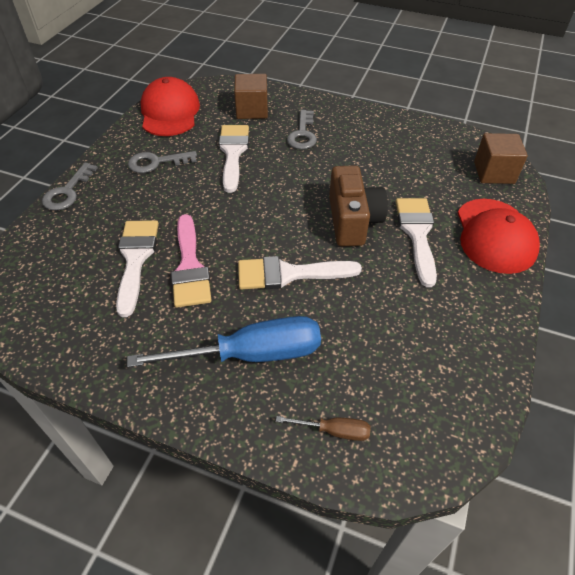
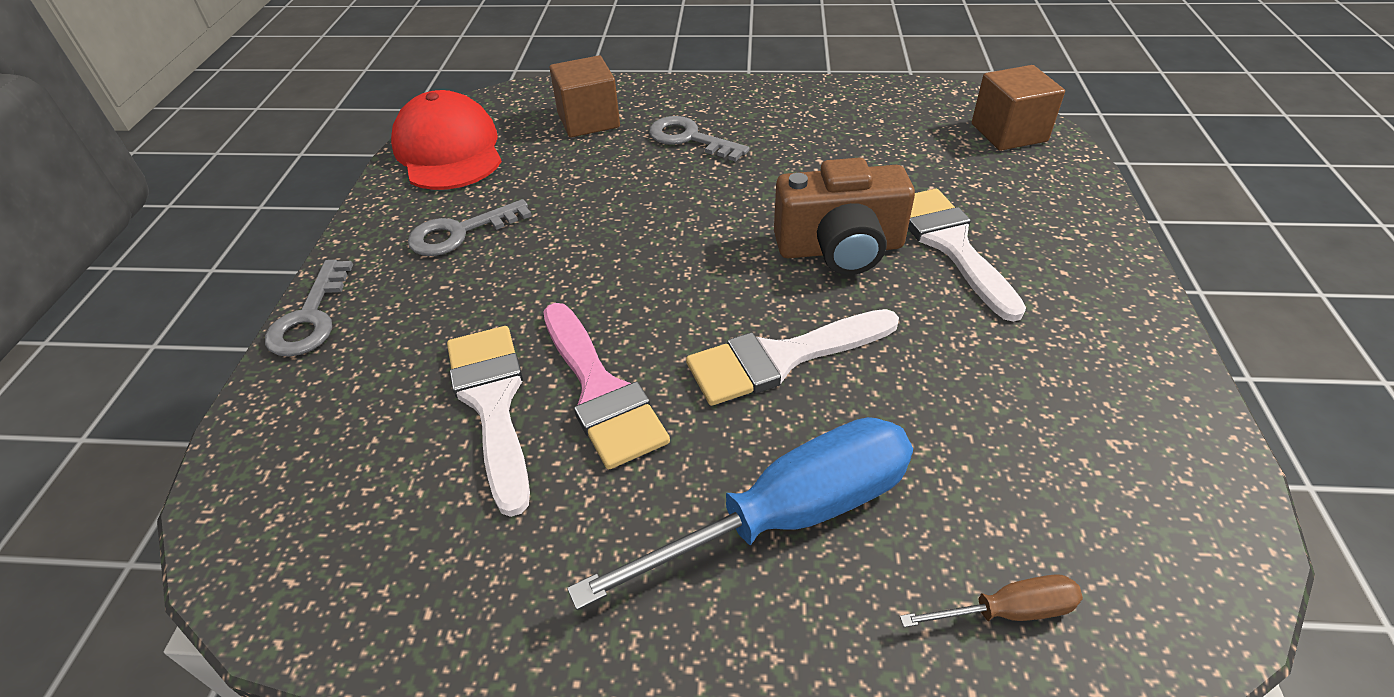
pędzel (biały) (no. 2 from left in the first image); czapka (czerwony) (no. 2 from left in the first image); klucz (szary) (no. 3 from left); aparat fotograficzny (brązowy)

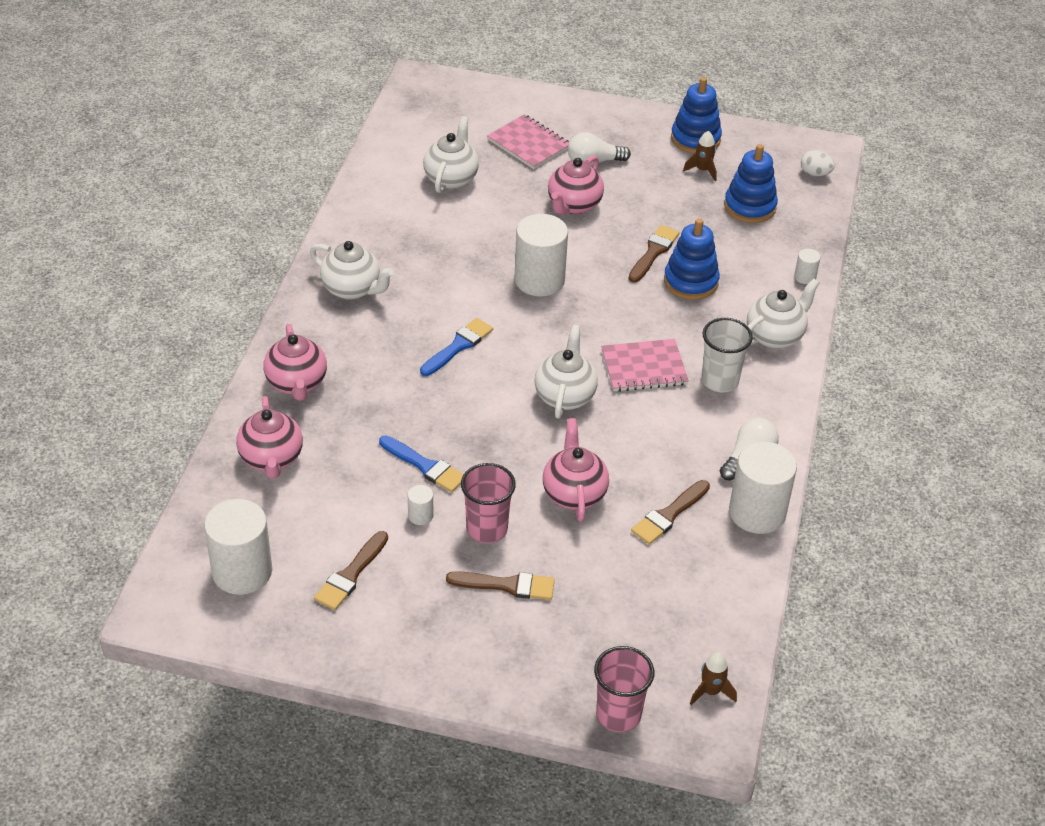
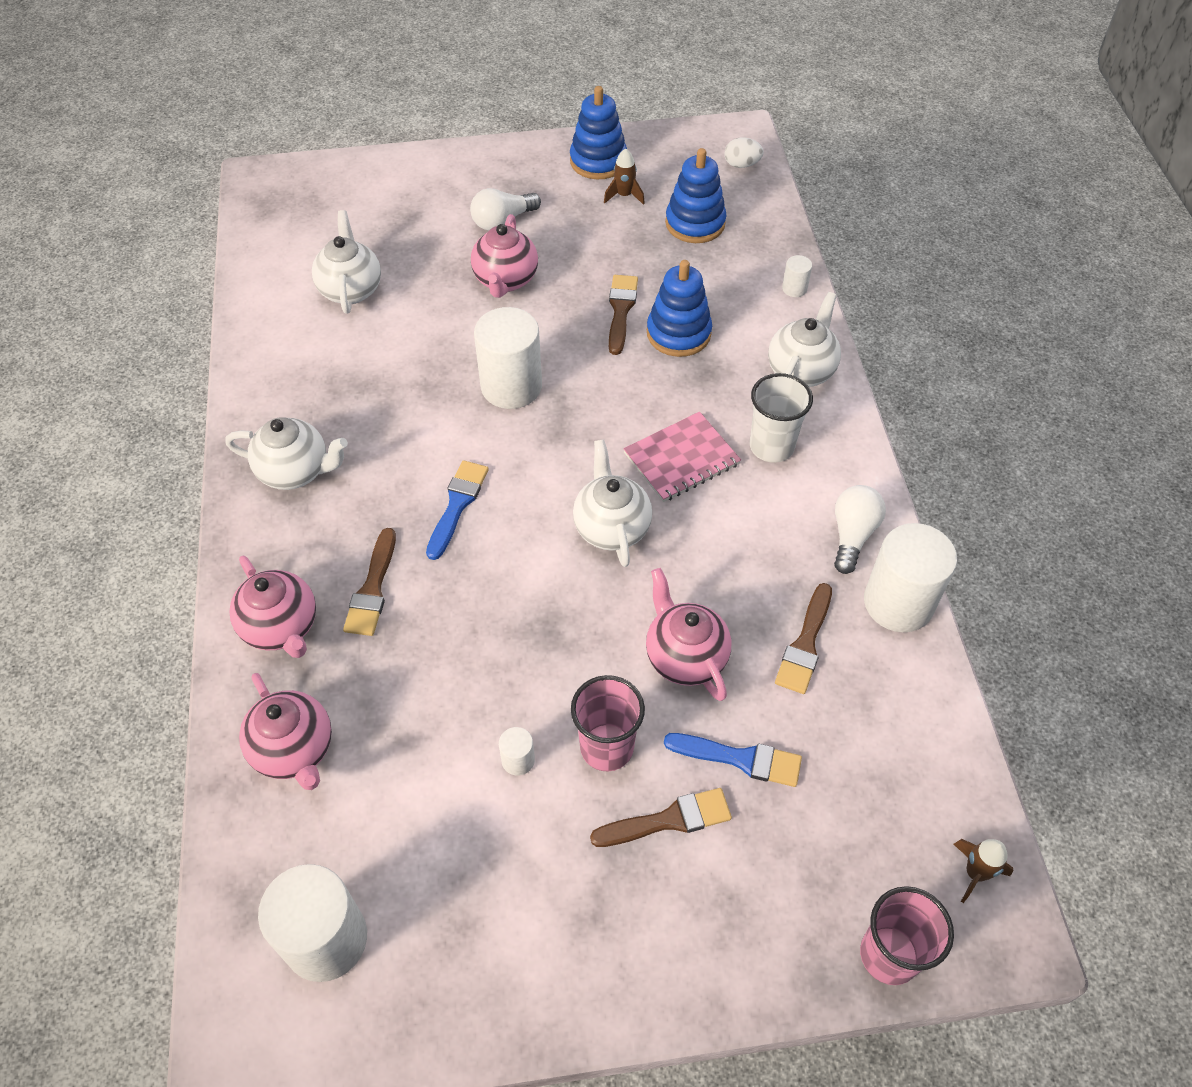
zeszyt (różowy) (no. 1 from left in the first image); pędzel (brązowy) (no. 1 from left); pędzel (niebieski) (no. 2 from left)

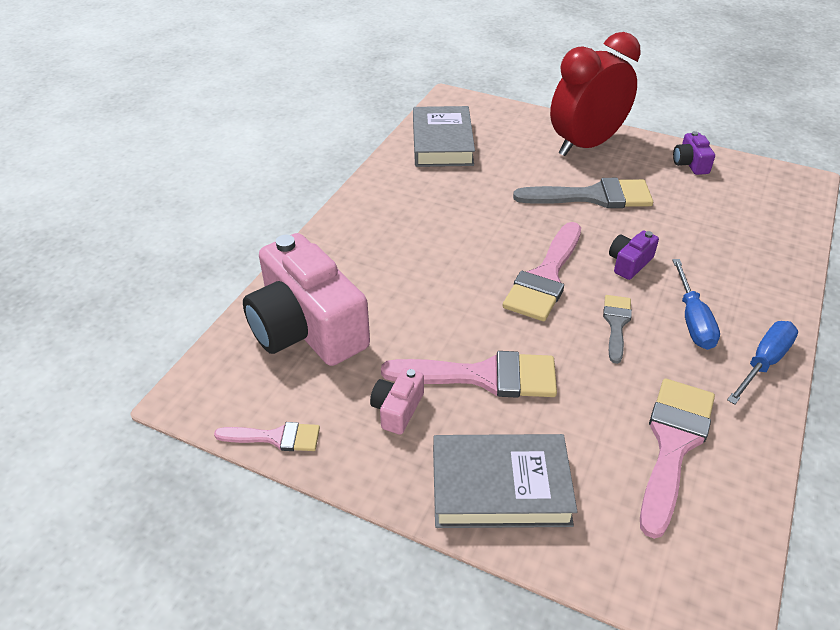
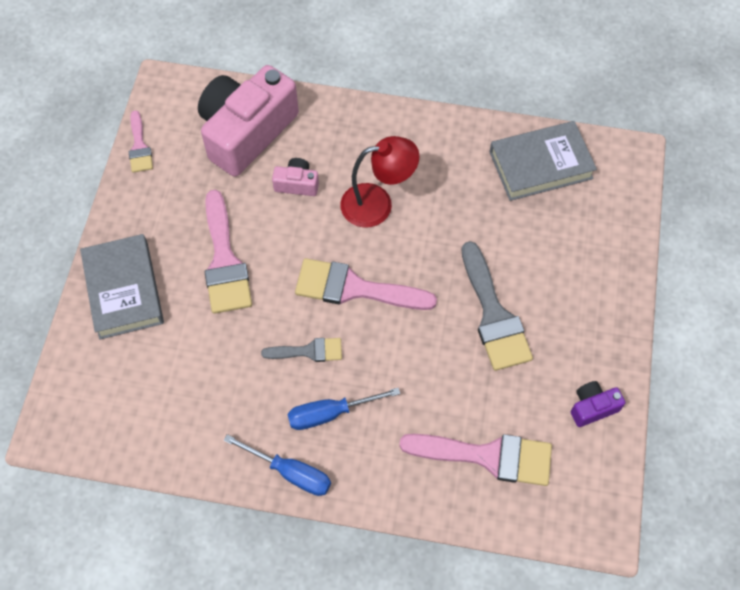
budzik (czerwony); aparat fotograficzny (fioletowy) (no. 1 from left in the first image); lampka (czerwony); aparat fotograficzny (różowy) (no. 2 from left); pędzel (różowy) (no. 4 from left)

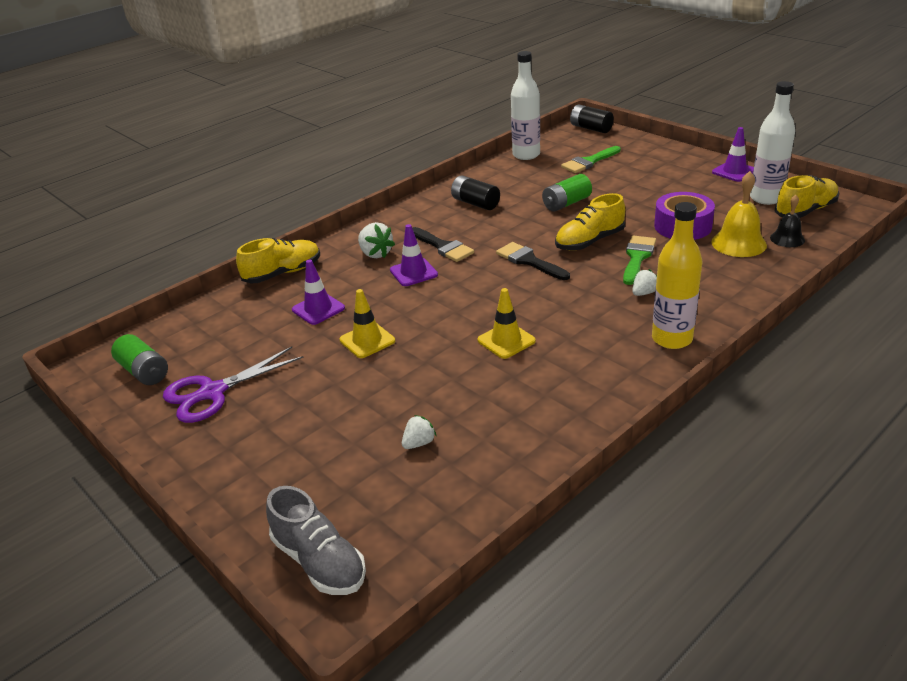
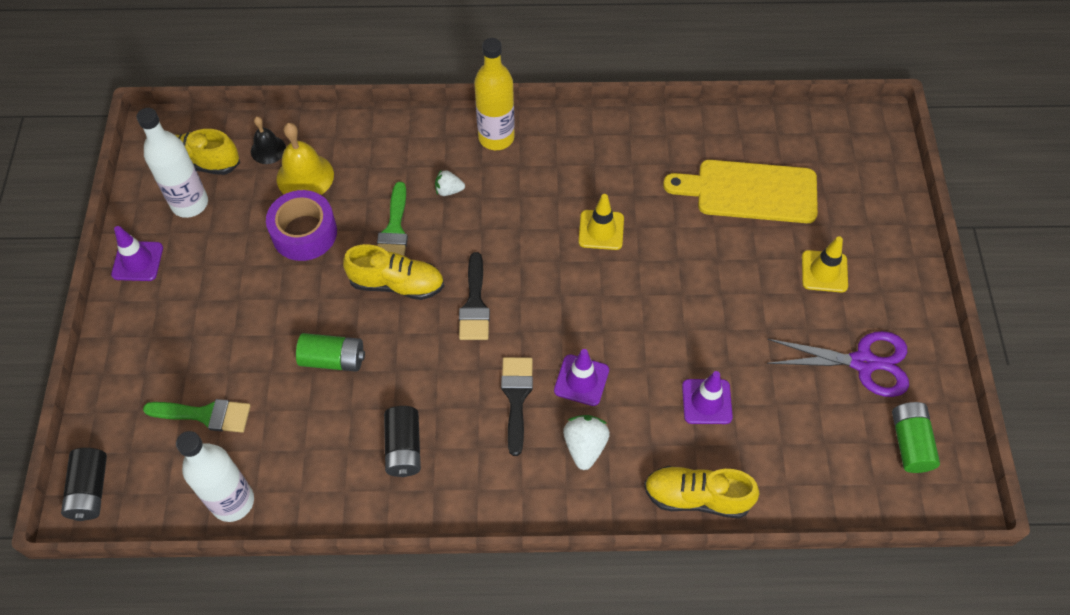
but (szary); pachołek (żółty) (no. 2 from left); deska do krojenia (żółty); pędzel (zielony) (no. 2 from left)

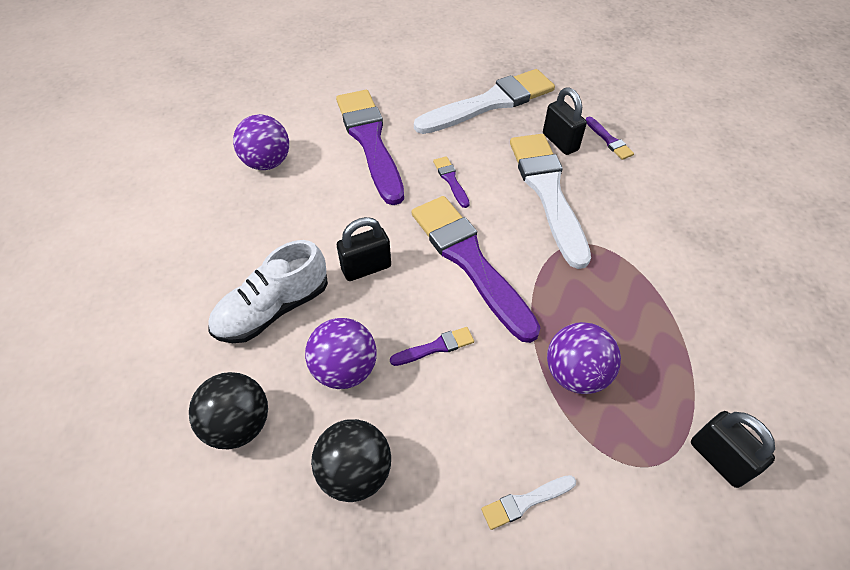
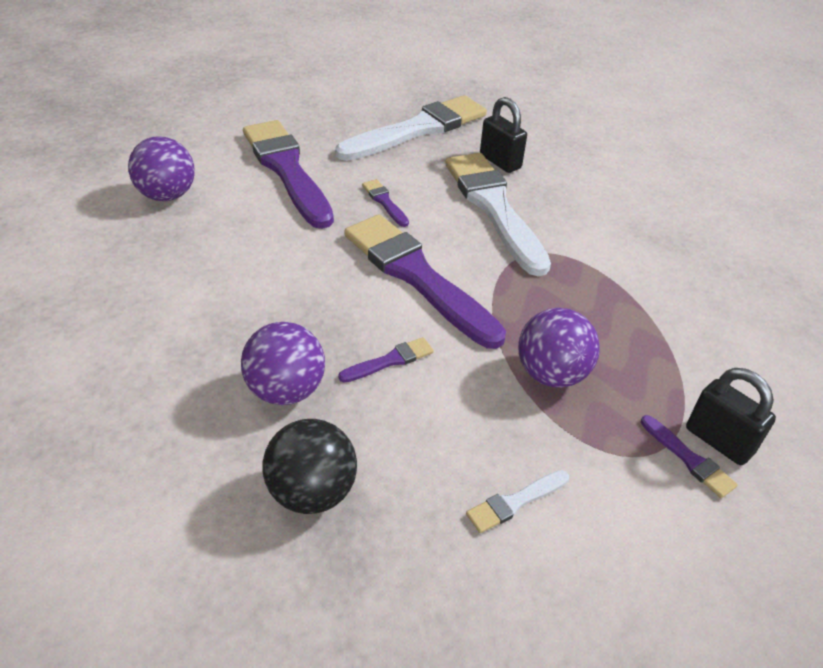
piłka (czarny) (no. 1 from left in the first image); but (biały); kłódka (czarny) (no. 1 from left in the first image); pędzel (fioletowy) (no. 5 from left)

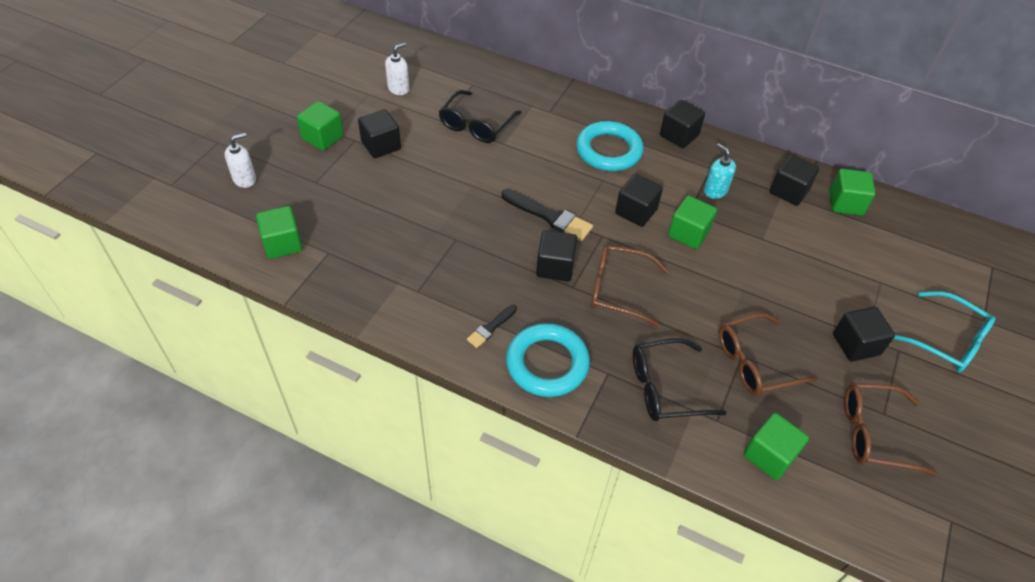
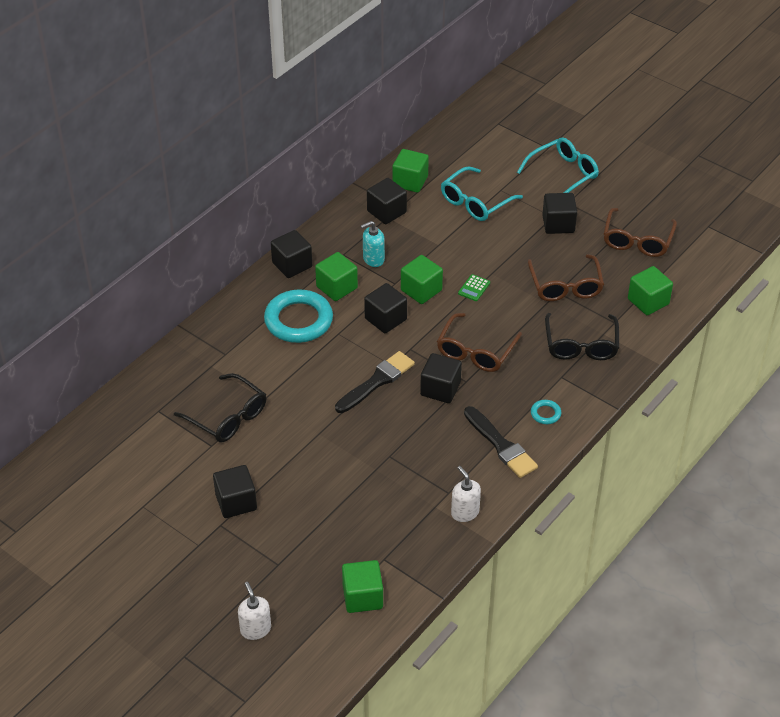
okulary (turkusowy) (no. 1 from left); kalkulator (zielony); sześcian (zielony) (no. 1 from left); dozownik mydła (biały) (no. 2 from left); pędzel (czarny) (no. 2 from left); pierścień (turkusowy) (no. 2 from left)

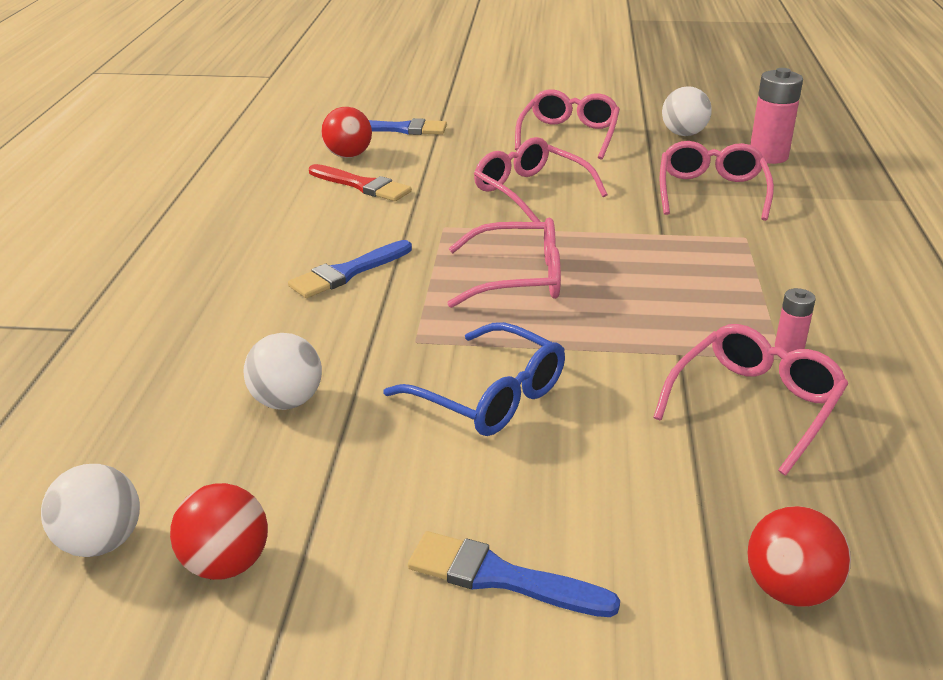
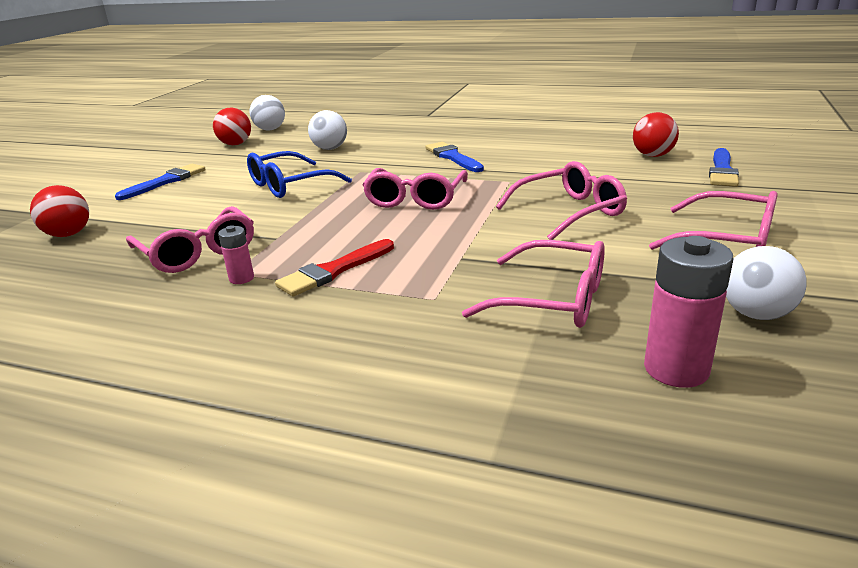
pędzel (czerwony)

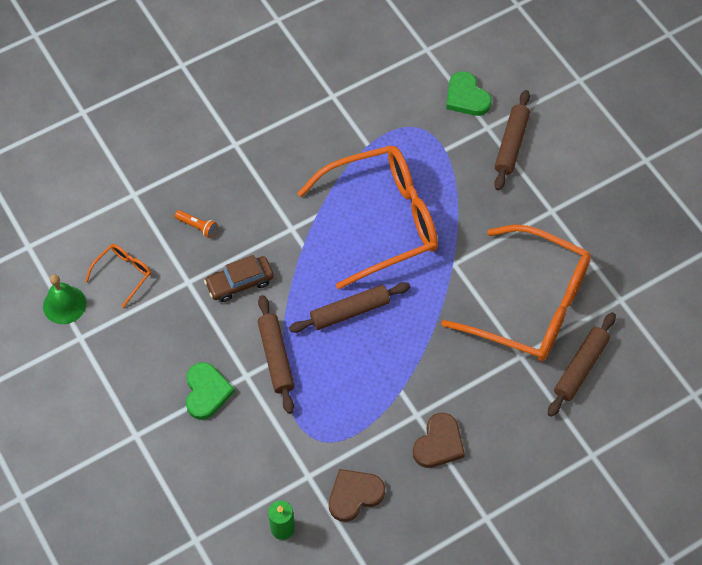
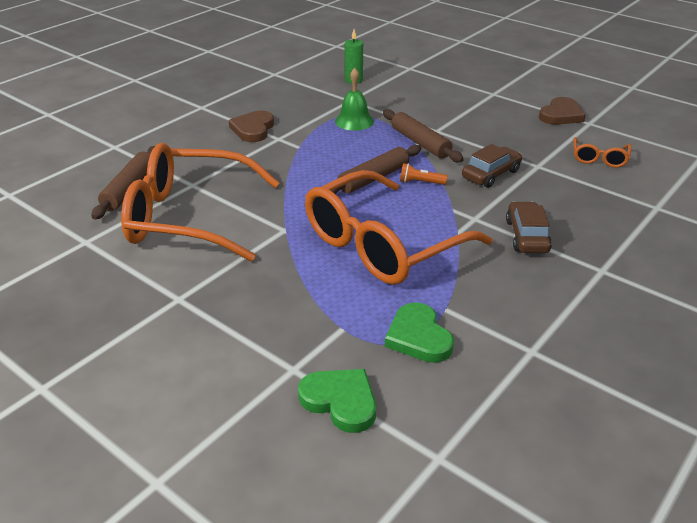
wałek do ciasta (brązowy) (no. 3 from left in the first image); samochód (brązowy) (no. 2 from left); dzwonek (zielony); latarka (pomarańczowy); serce (zielony) (no. 2 from left); serce (brązowy) (no. 2 from left)

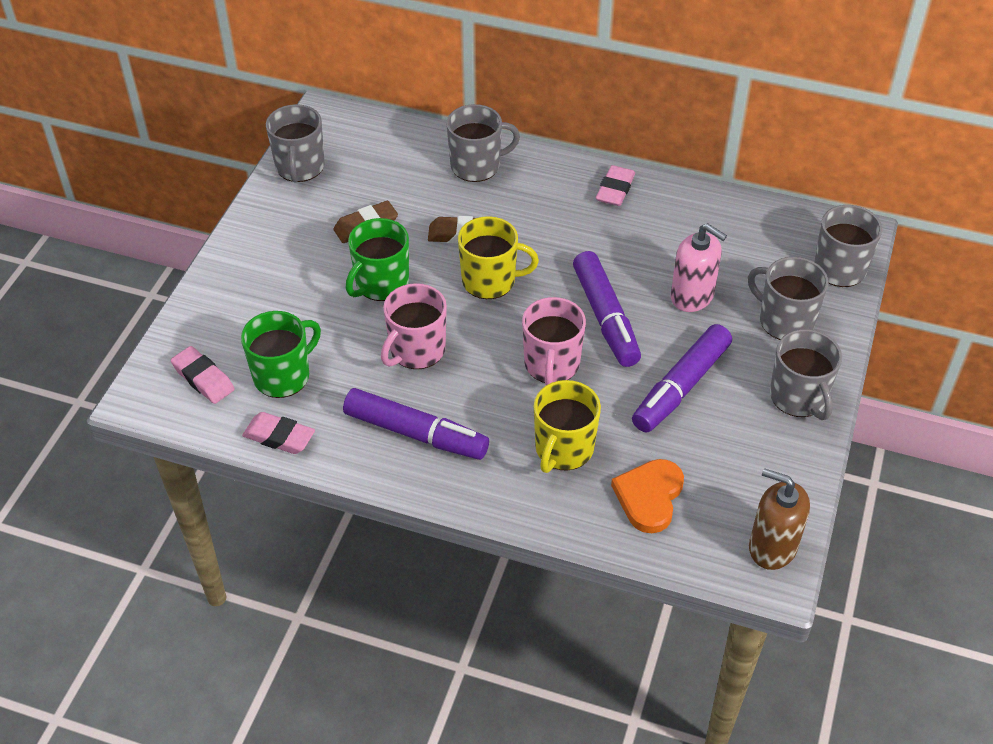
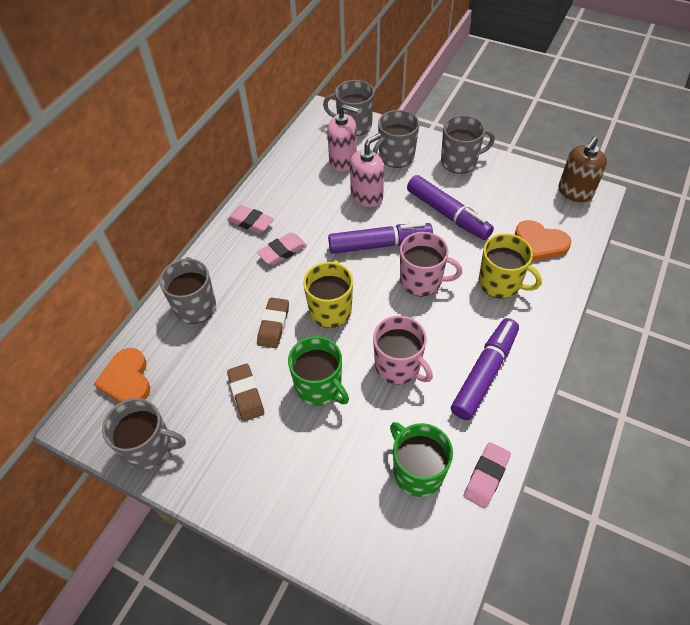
serce (pomarańczowy) (no. 1 from left); dozownik mydła (różowy) (no. 1 from left); gumka do mazania (różowy) (no. 2 from left)

